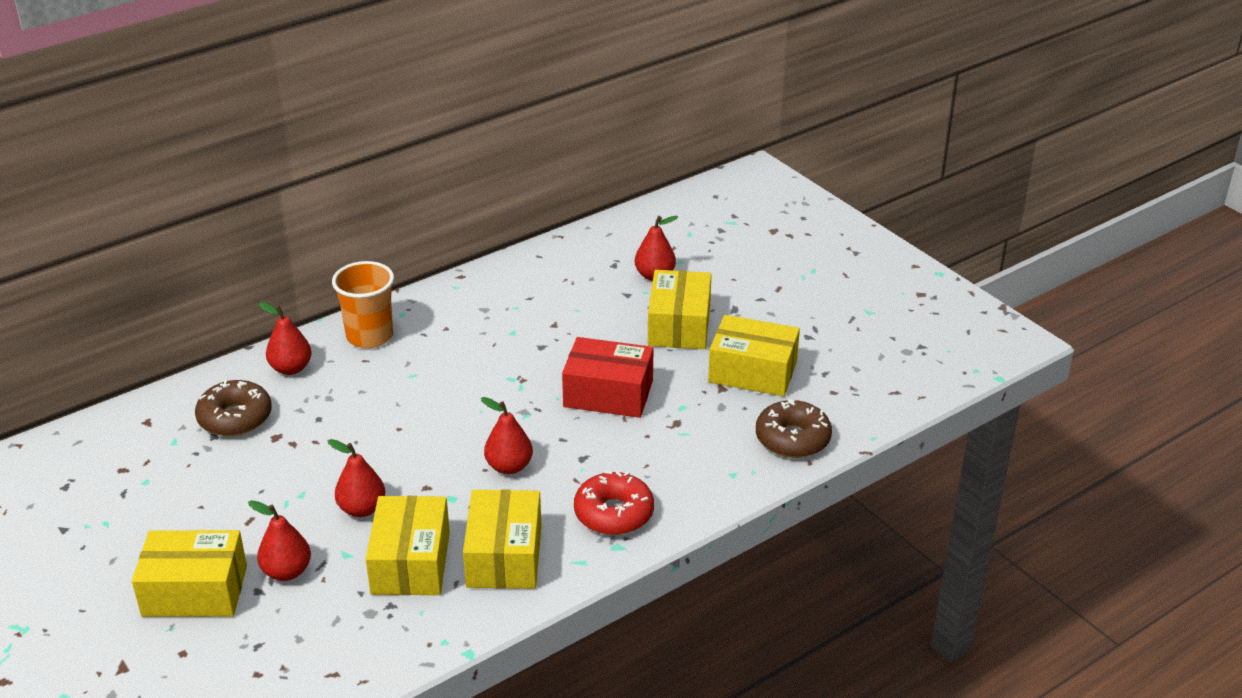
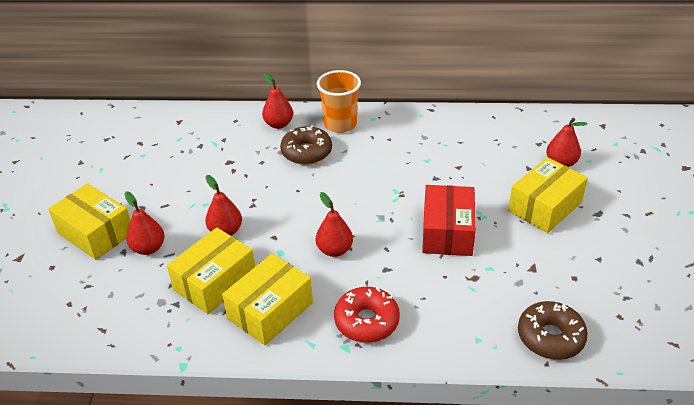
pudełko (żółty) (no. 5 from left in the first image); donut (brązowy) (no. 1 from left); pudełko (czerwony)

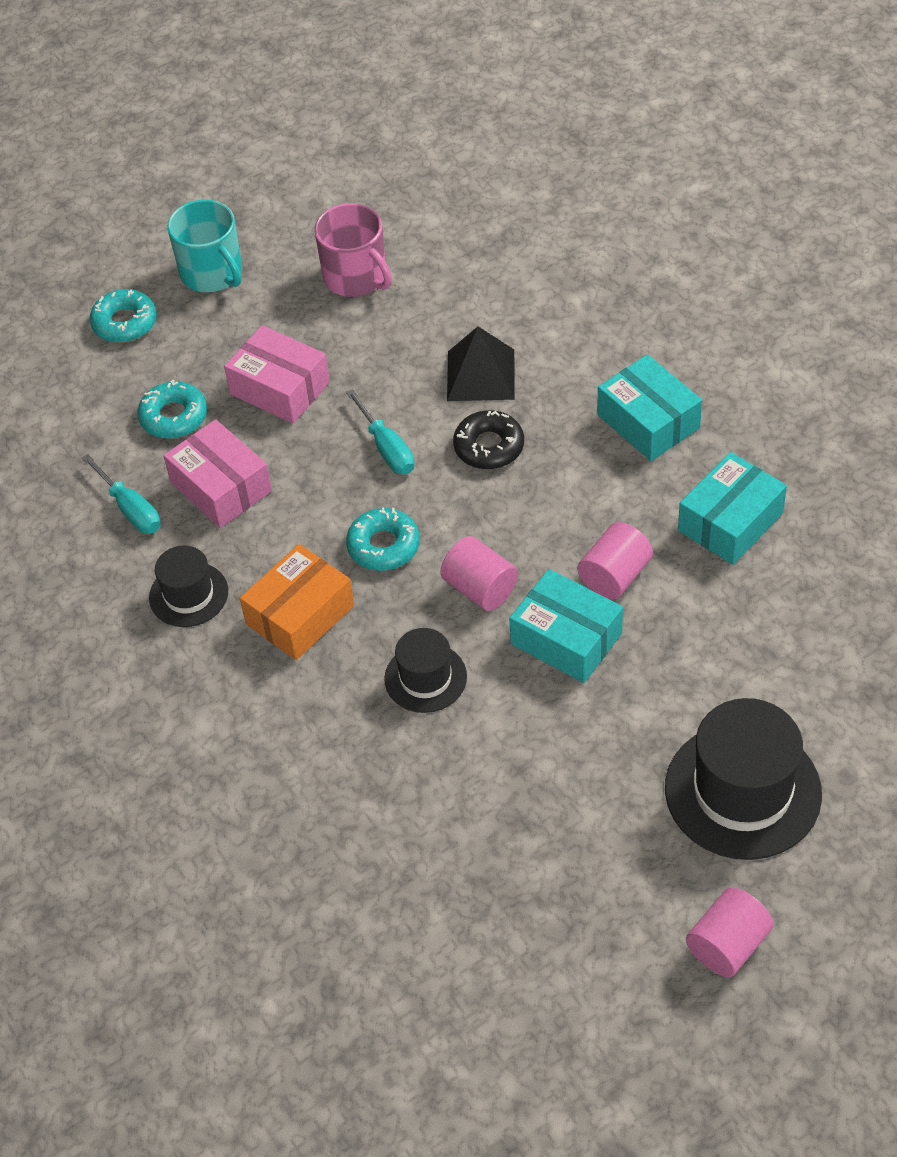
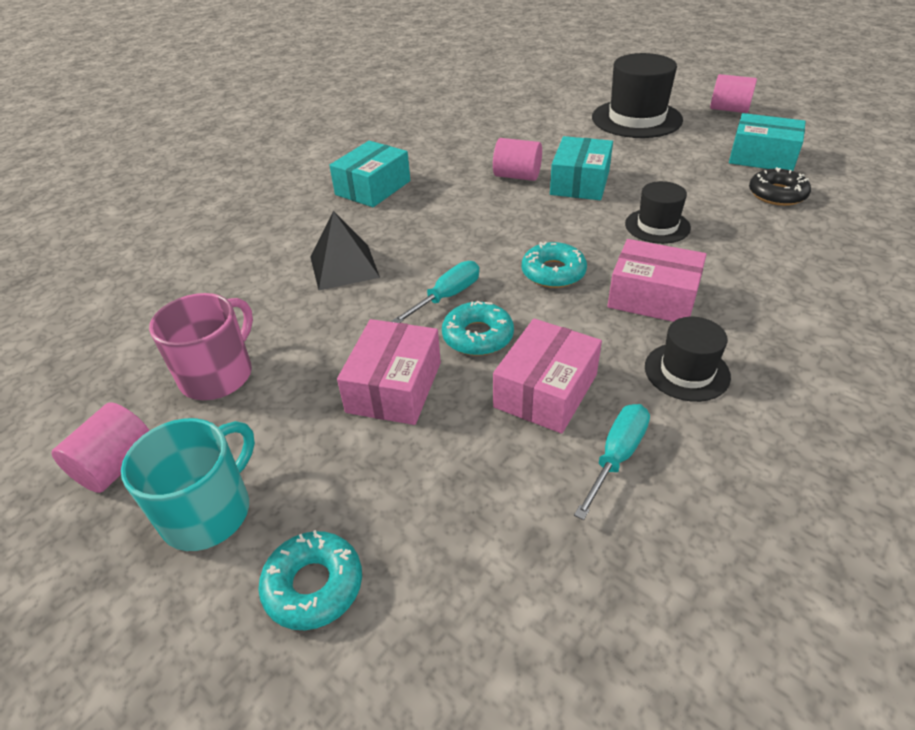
donut (turkusowy) (no. 2 from left); walec (różowy) (no. 1 from left); donut (czarny); pudełko (turkusowy) (no. 3 from left); pudełko (różowy) (no. 3 from left)

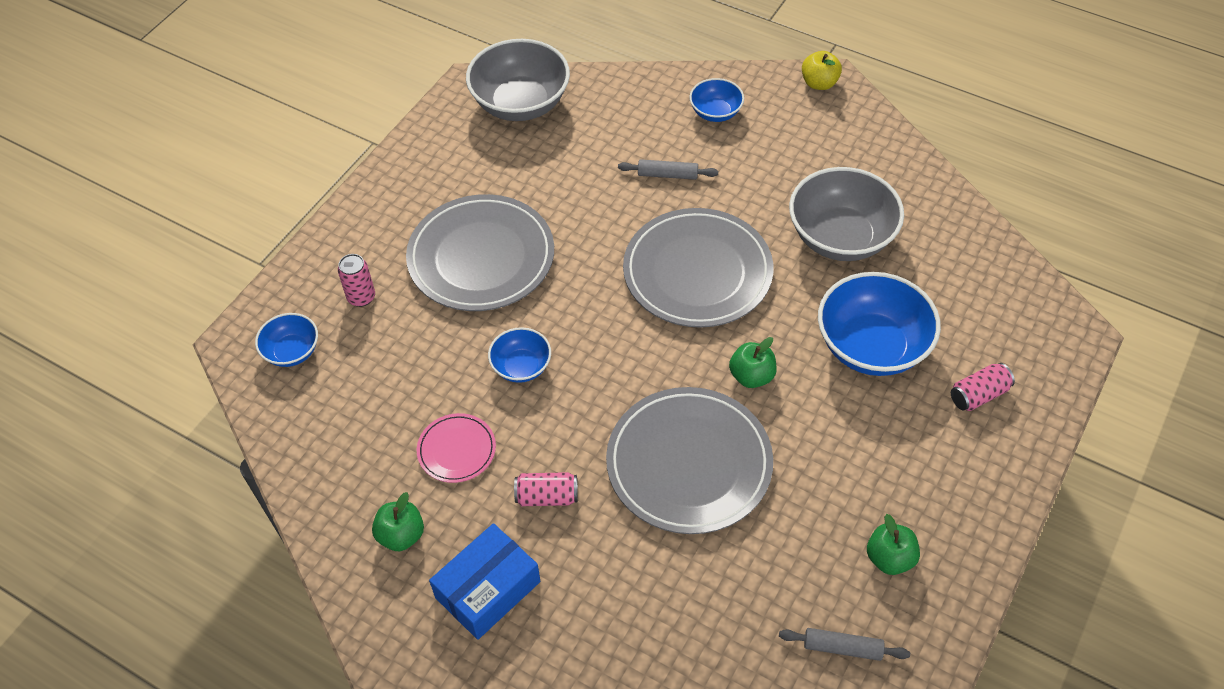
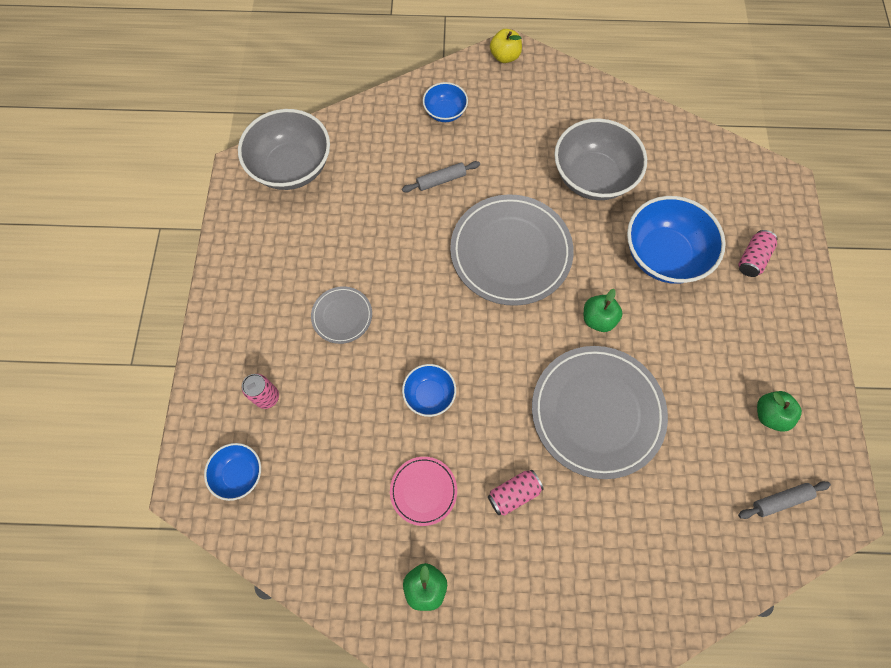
pudełko (niebieski); talerz (szary) (no. 1 from left)

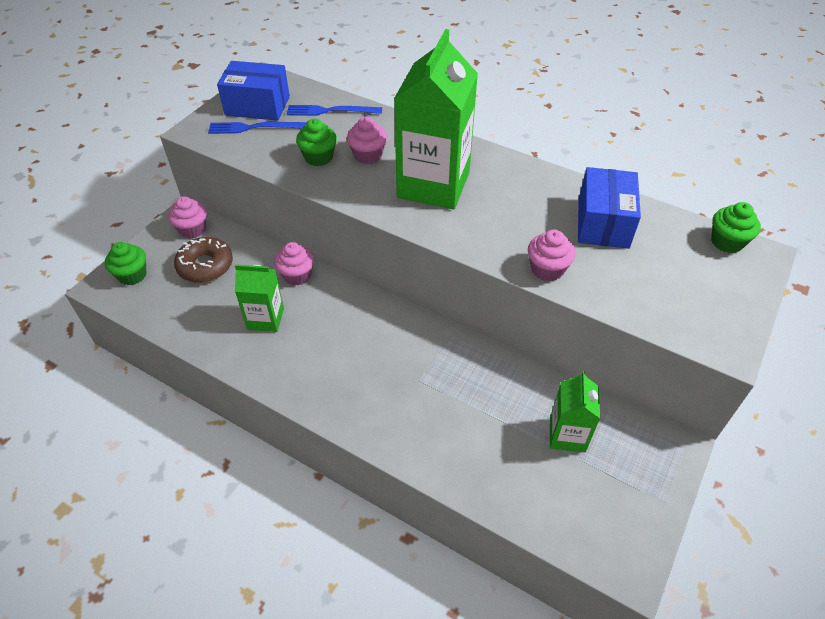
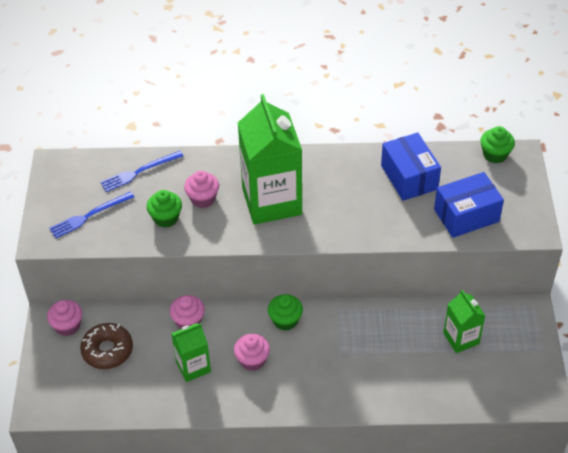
muffinka (zielony) (no. 2 from left); pudełko (niebieski) (no. 2 from left); muffinka (różowy) (no. 4 from left)

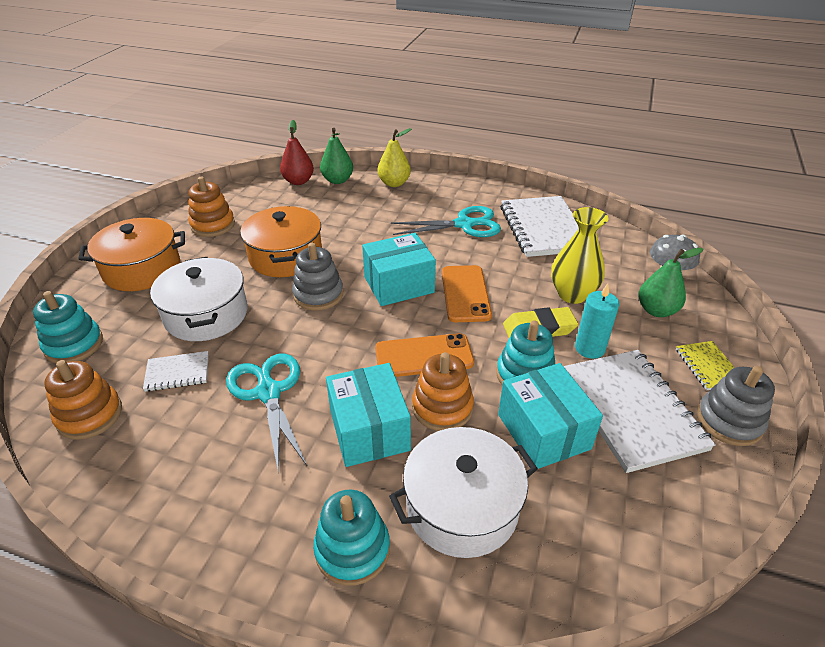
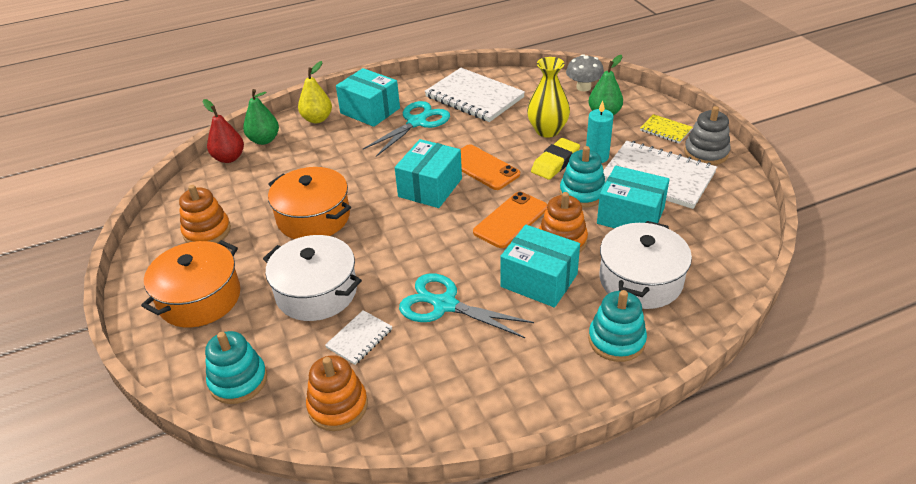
zabawka nakładanka (szary) (no. 1 from left in the first image); pudełko (turkusowy) (no. 1 from left)

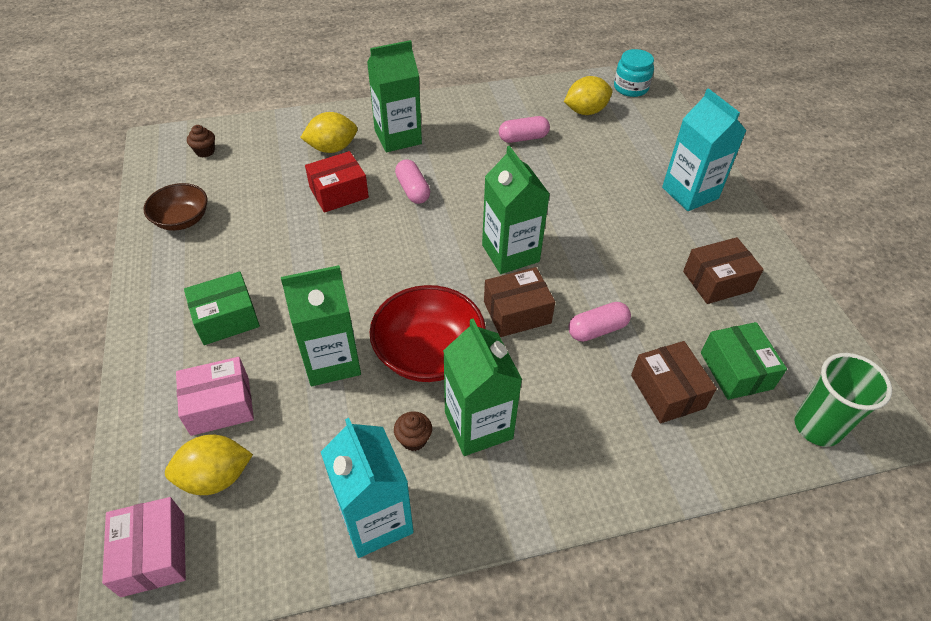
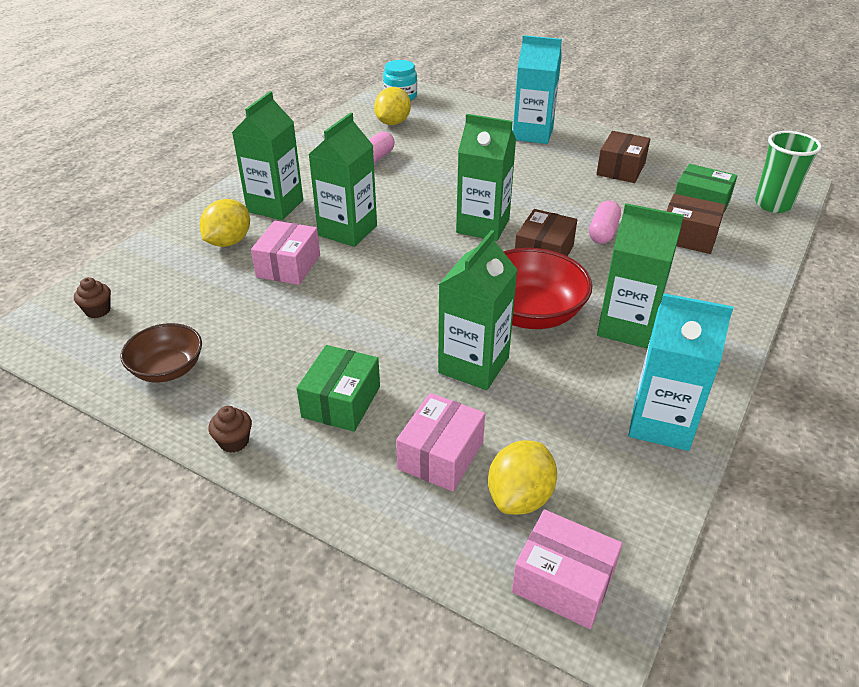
muffinka (brązowy) (no. 2 from left); karton mleka (zielony) (no. 2 from left); pudełko (różowy) (no. 1 from left)

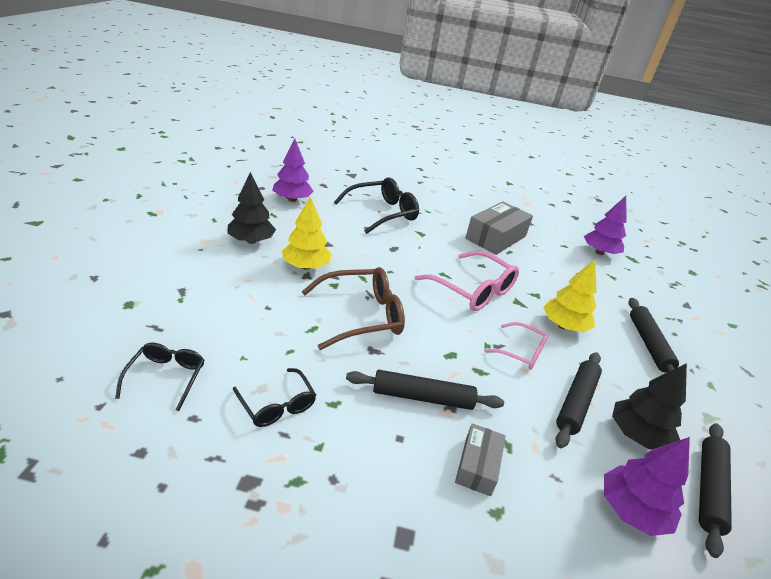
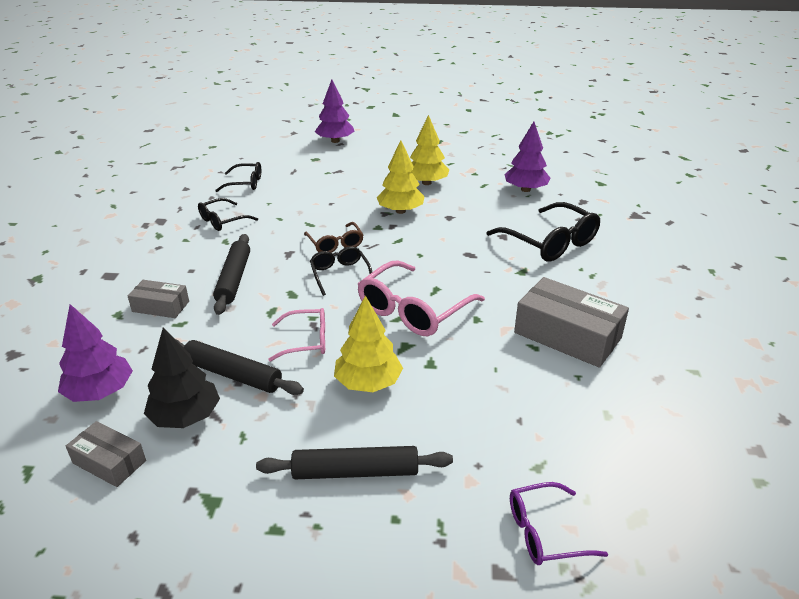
okulary (czarny) (no. 3 from left); okulary (fioletowy); drzewko (fioletowy) (no. 2 from left); pudełko (szary) (no. 1 from left); drzewko (żółty) (no. 3 from left); okulary (różowy) (no. 1 from left); okulary (brązowy)

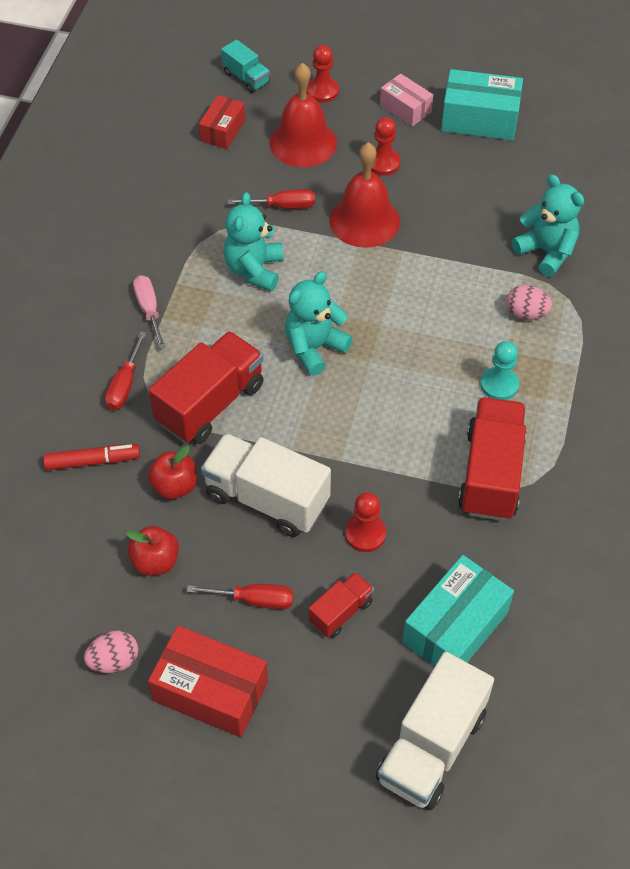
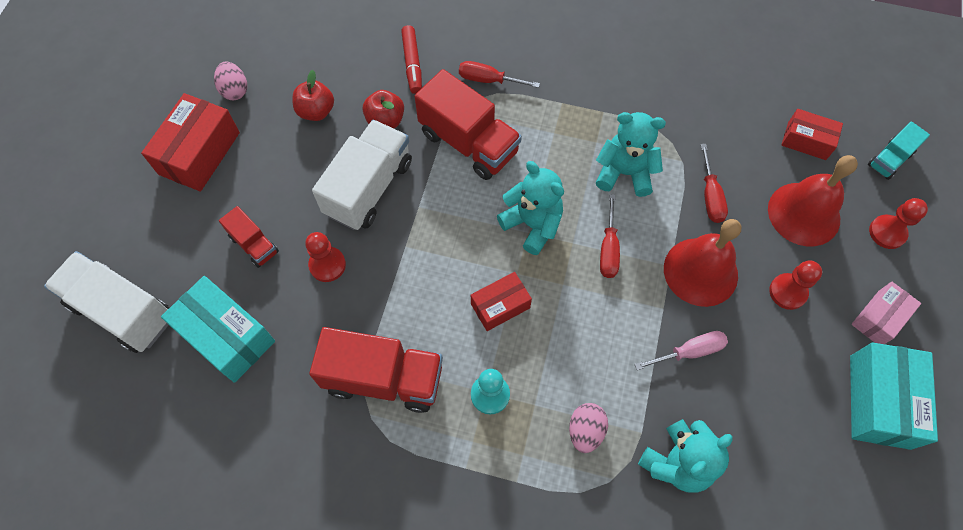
pudełko (czerwony) (no. 2 from left); śrubokręt (różowy); śrubokręt (czerwony) (no. 2 from left)

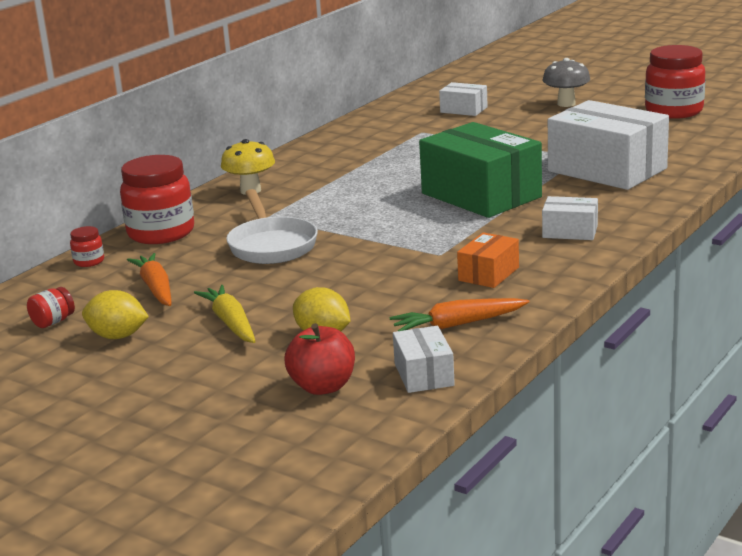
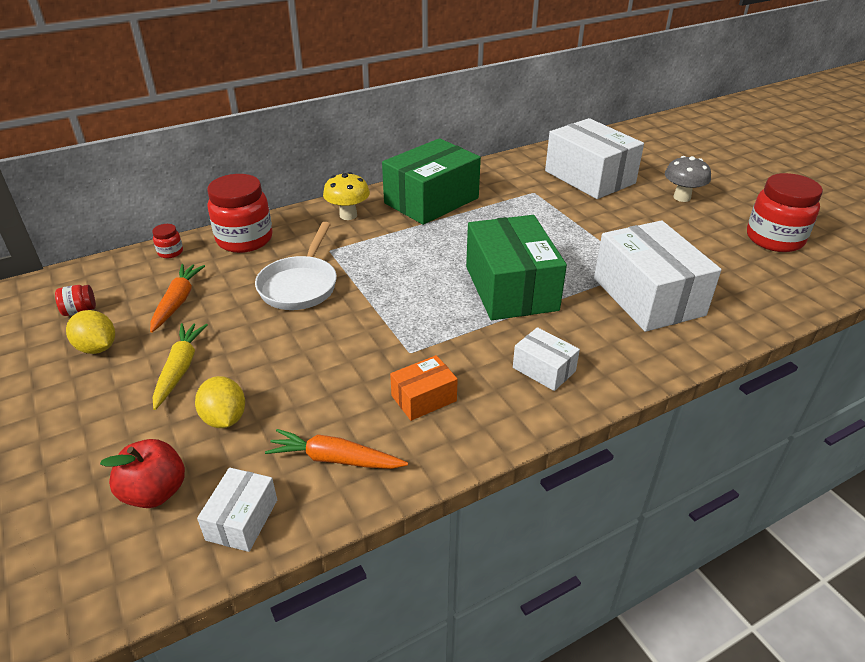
pudełko (zielony) (no. 1 from left); pudełko (biały) (no. 3 from left)

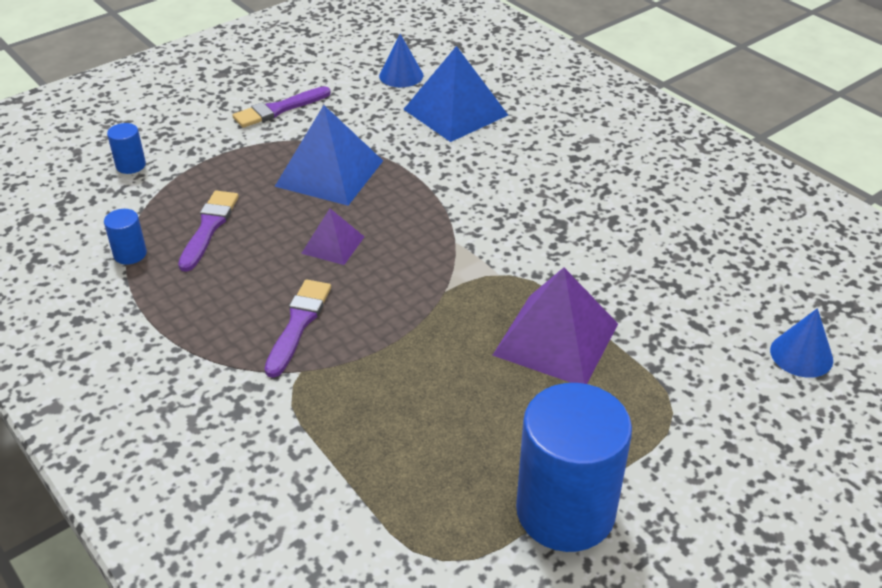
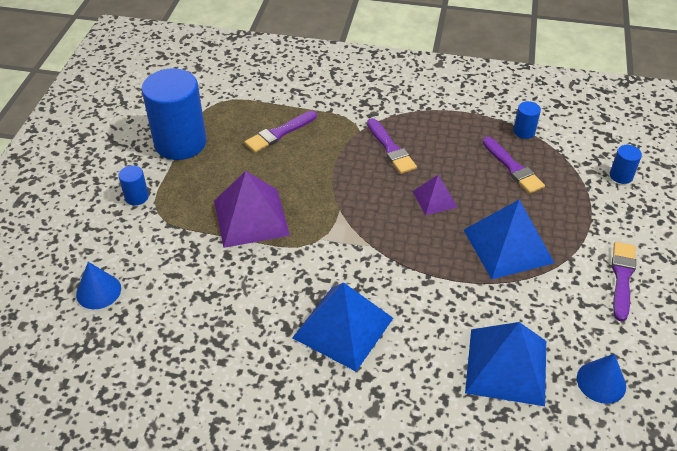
walec (niebieski) (no. 1 from left); pędzel (fioletowy) (no. 1 from left); piramida (niebieski) (no. 1 from left)

